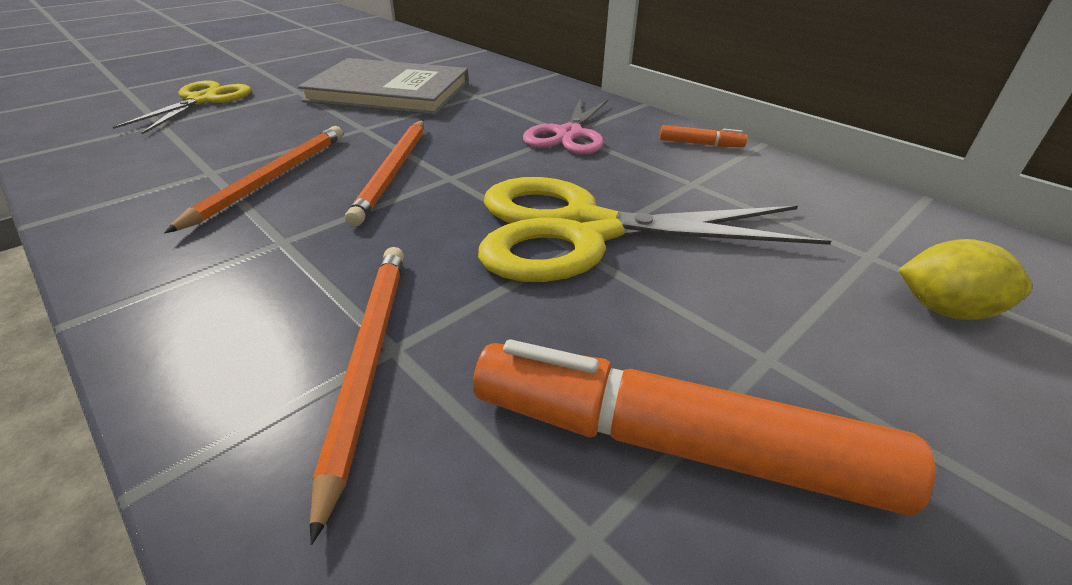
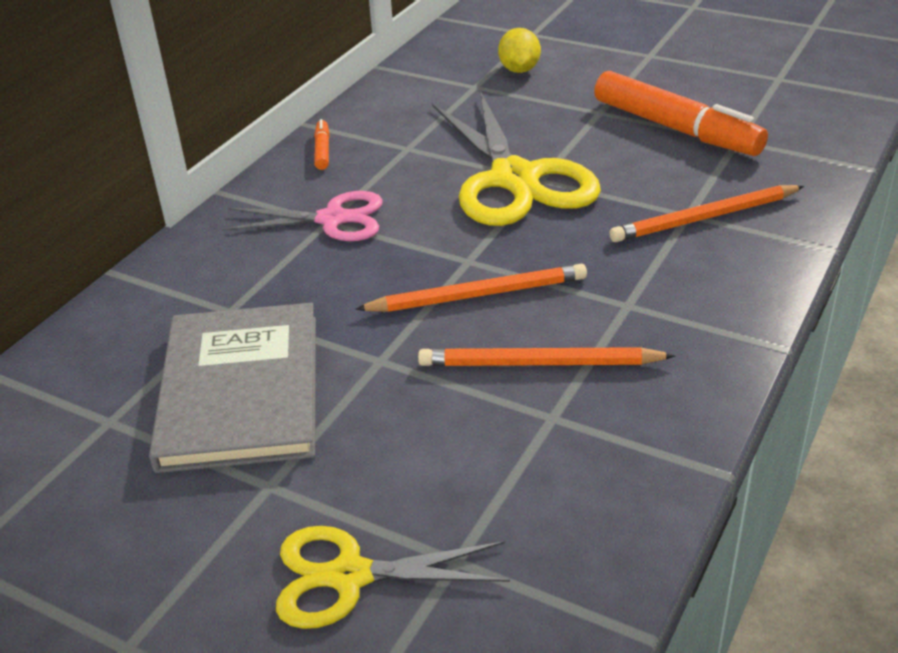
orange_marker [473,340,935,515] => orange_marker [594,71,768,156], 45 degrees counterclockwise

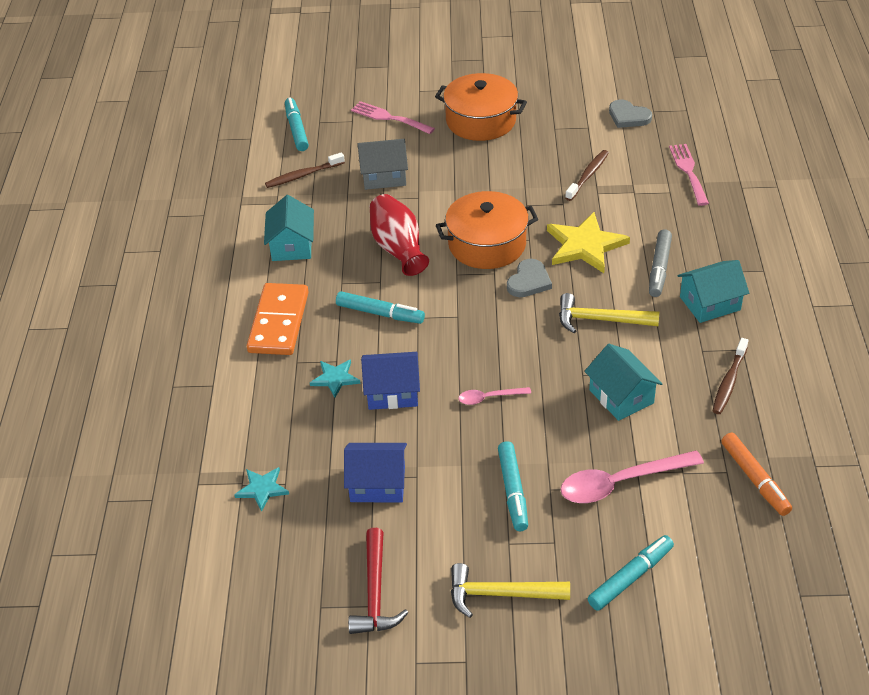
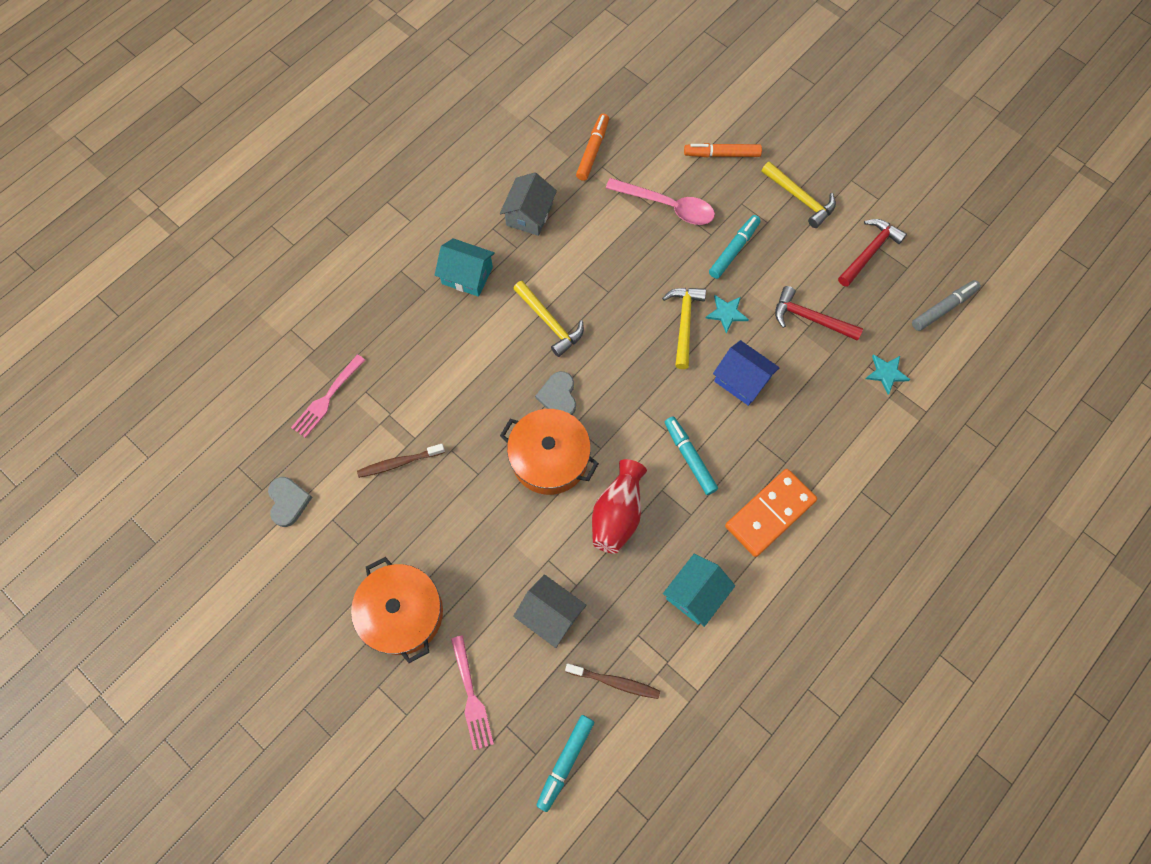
yellow_star [547,212,630,273] => nothing
turquoise_house [584,344,663,421] => nothing
turquoise_star [310,359,360,398] => turquoise_star [706,295,749,334], move
grey_marker [649,229,672,297] => grey_marker [912,280,981,331], move
blue_house [344,443,407,502] => red_hammer [775,286,863,341]
pink_spoon [458,387,531,405] => yellow_hammer [662,288,706,369]
brown_toothbrush [713,338,748,414] => grey_house [500,172,557,236]
turquoise_marker [588,535,674,611] => orange_marker [684,143,762,157]
grey_heart [507,259,552,297] => grey_heart [535,371,576,415], 75 degrees counterclockwise

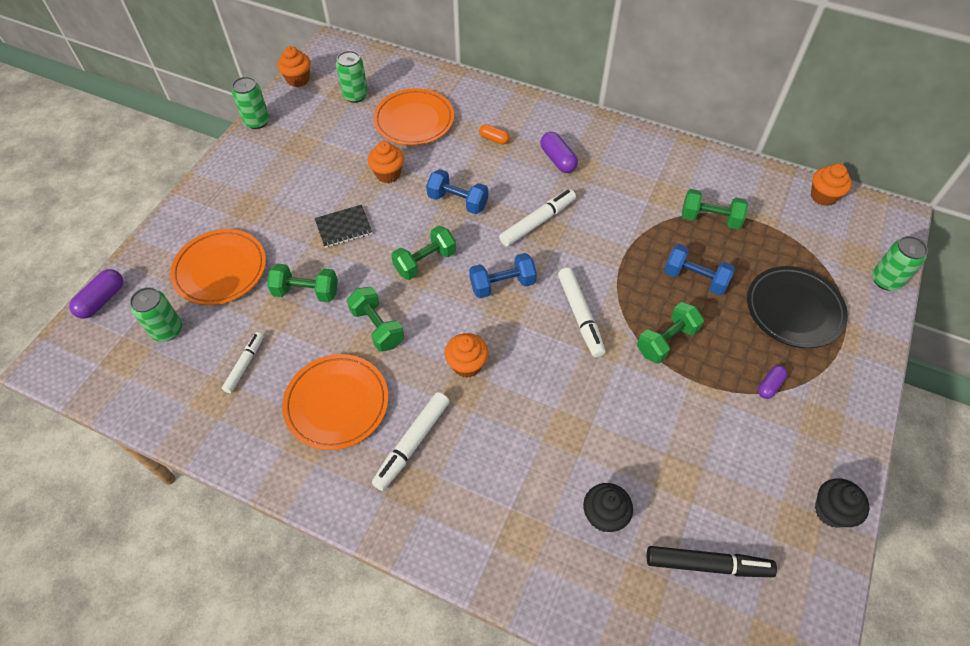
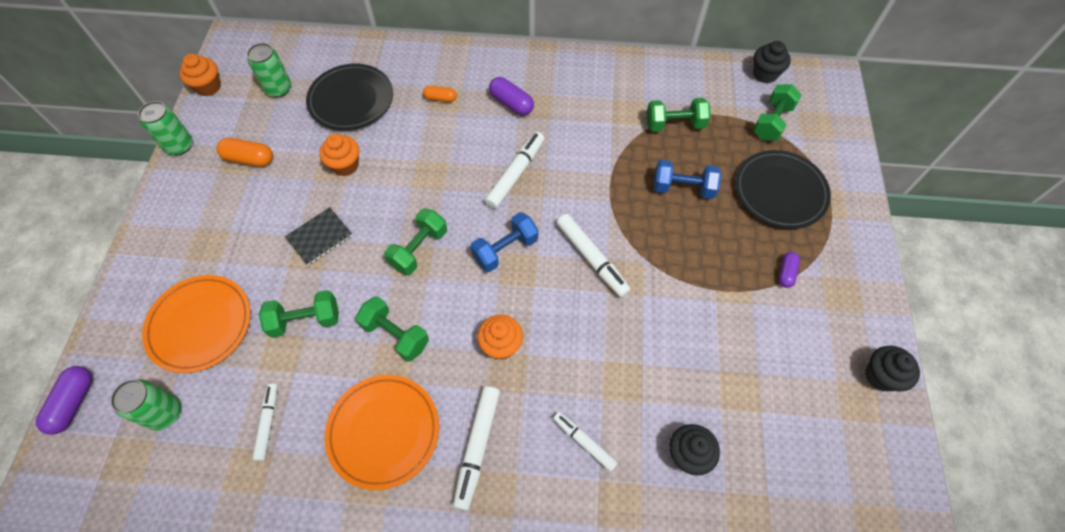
blue_dumbbell [426,169,488,214] => nothing
black_marker [647,546,777,577] => nothing
green_can [872,236,928,290] => nothing
nothing => orange_capsule [217,138,273,167]
nothing => white_marker [553,412,618,472]
green_dumbbell [637,302,704,364] => green_dumbbell [753,84,802,141], move
orange_plate [373,88,454,145] => black_plate [306,64,393,130]
orange_cupcake [811,164,852,206] => black_cupcake [753,41,791,83]

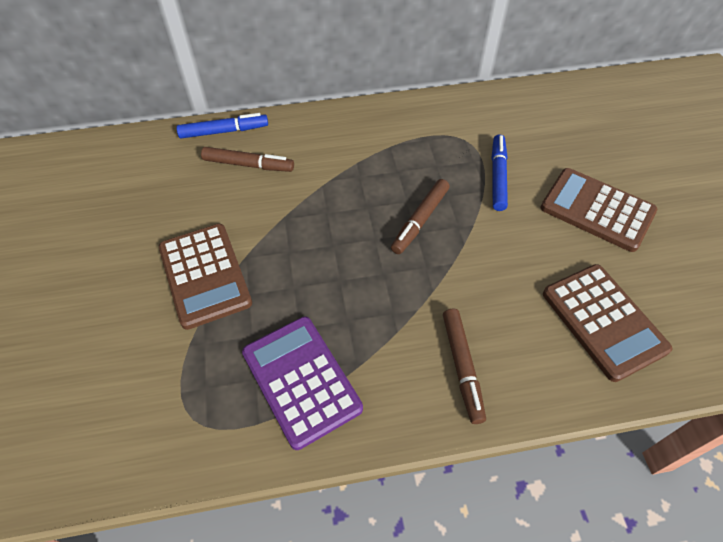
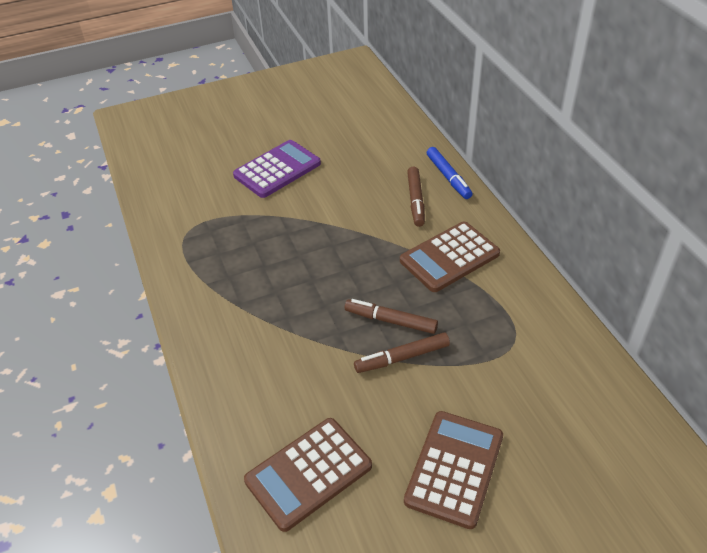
blue_marker [492,134,508,211] => nothing
brown_calculator [159,224,252,330] => brown_calculator [400,222,500,292], move
purple_calculator [242,317,363,450] => purple_calculator [233,140,321,198], move
brown_marker [443,309,486,424] => brown_marker [354,332,450,373], move

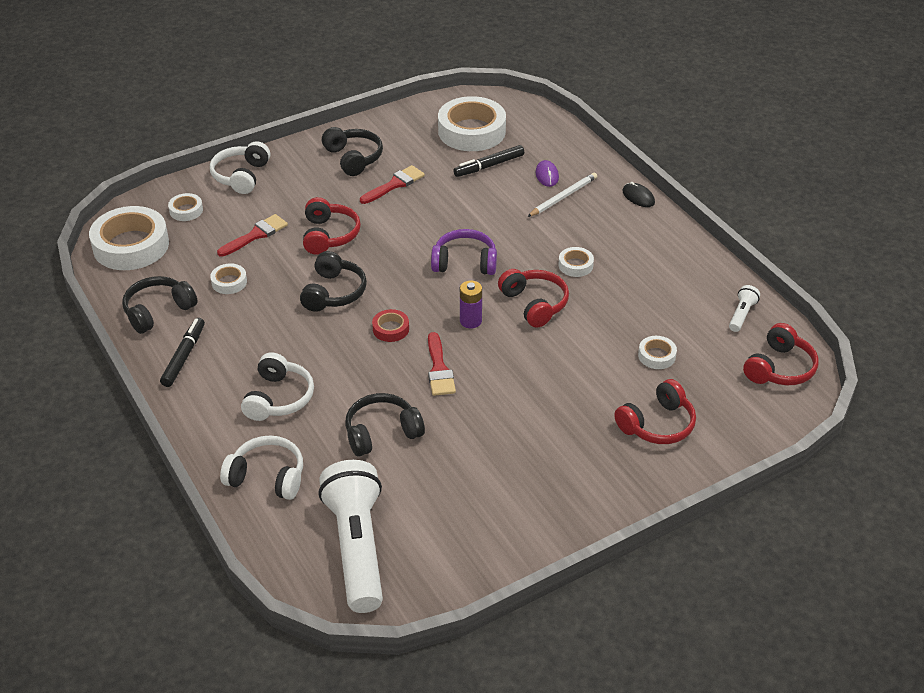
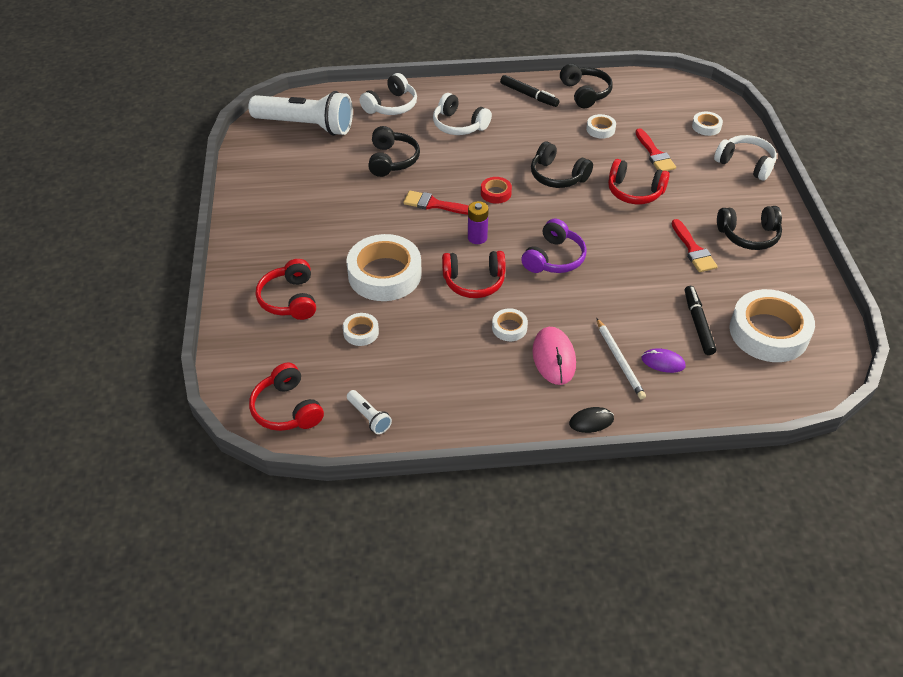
nothing => pink_mouse [532,327,576,385]
white_tape [89,206,169,270] => white_tape [346,234,422,301], move

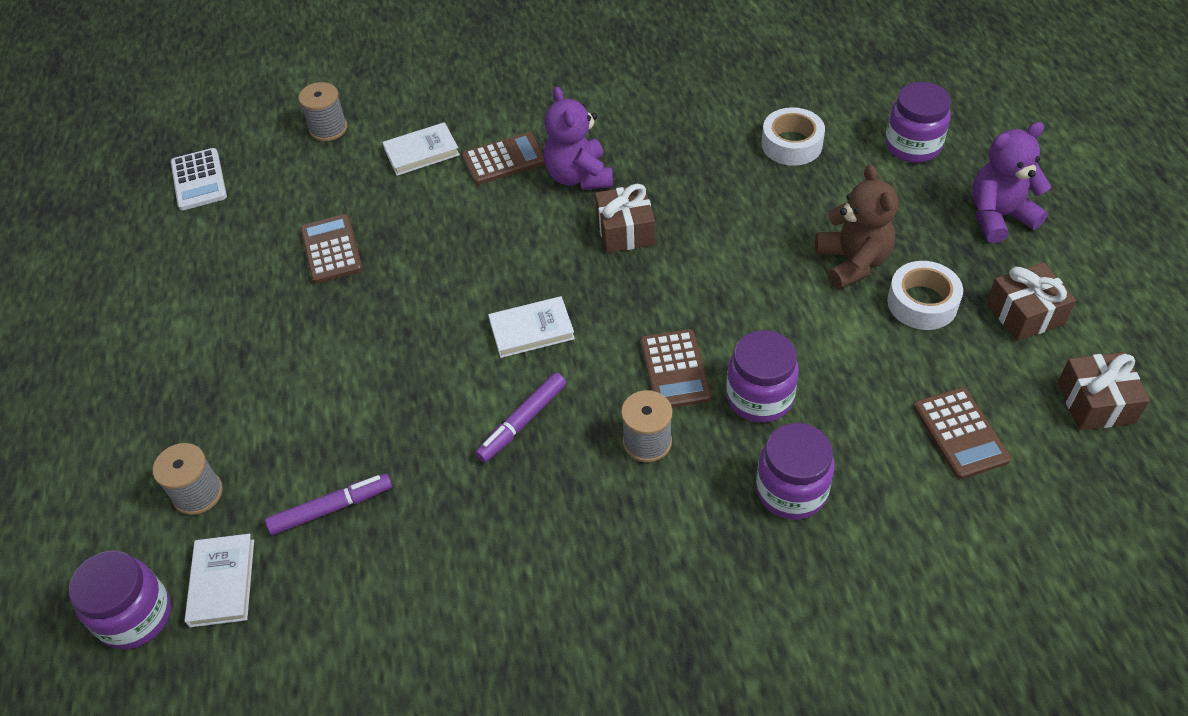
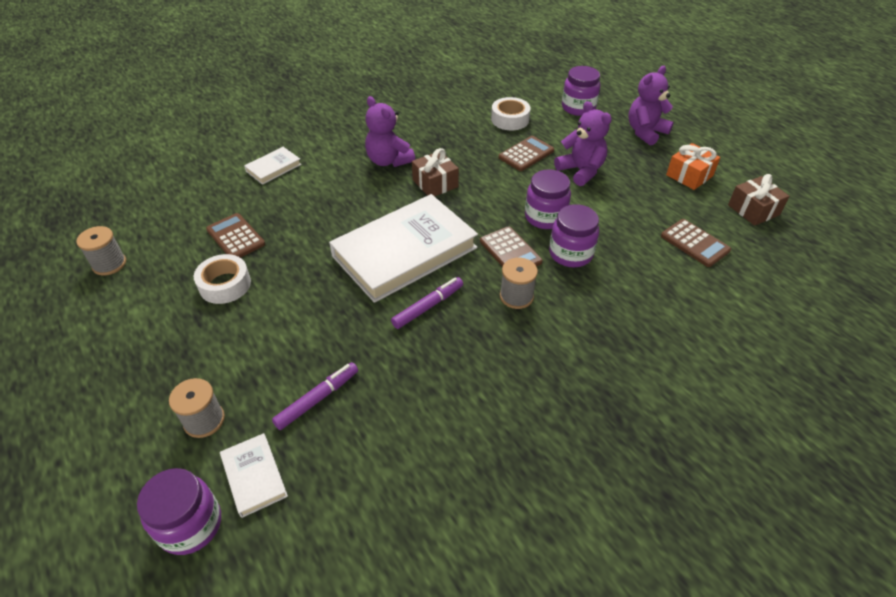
white_calculator [171,148,227,211] => nothing
grey_spool [298,82,348,141] => grey_spool [76,226,126,275], move
brown_calculator [462,132,545,185] => brown_calculator [499,136,554,171], move
purple_jar [756,423,835,520] => purple_jar [525,169,571,229], move
white_tape [887,261,963,330] => white_tape [194,254,251,304], move
brown_teddy_bear [815,165,898,289] => purple_teddy_bear [554,101,612,186]
brown_gift [986,262,1076,341] => orange_gift [666,143,720,190]
purple_marker [475,372,566,463] => purple_marker [391,277,463,329], 150 degrees counterclockwise
white_book [488,296,575,358] => white_book [329,194,478,303], x2.31

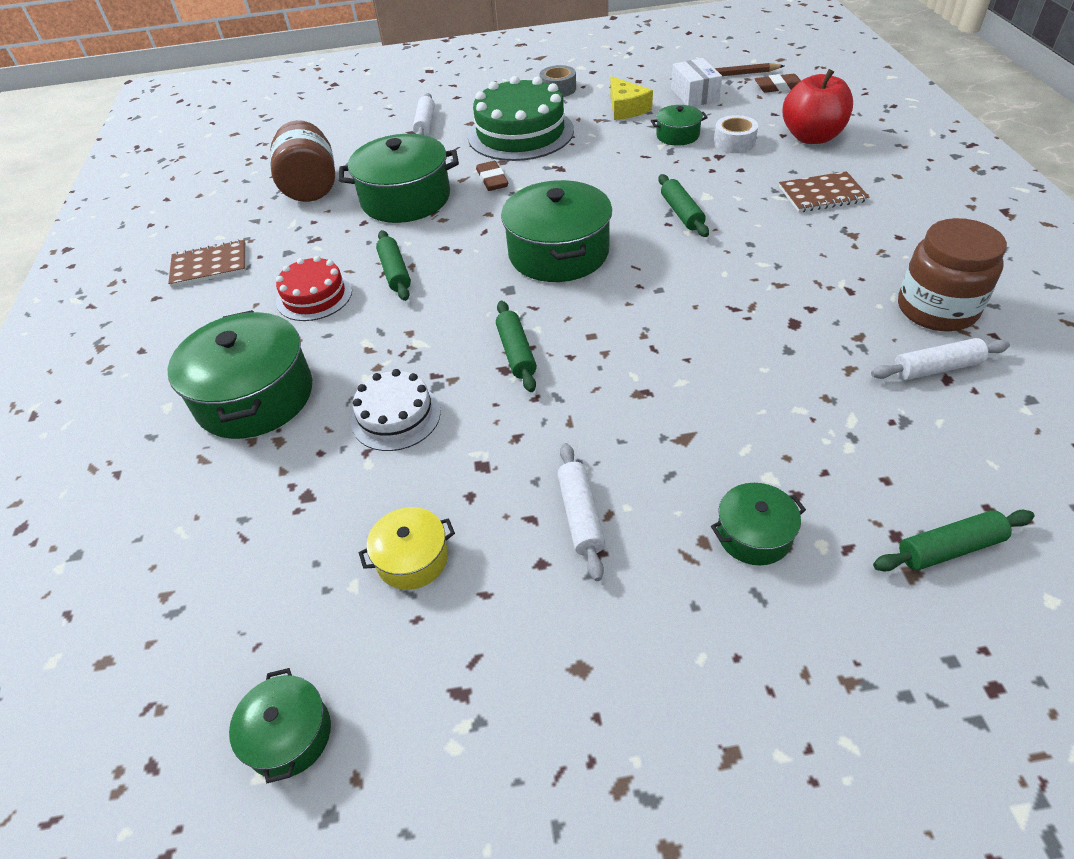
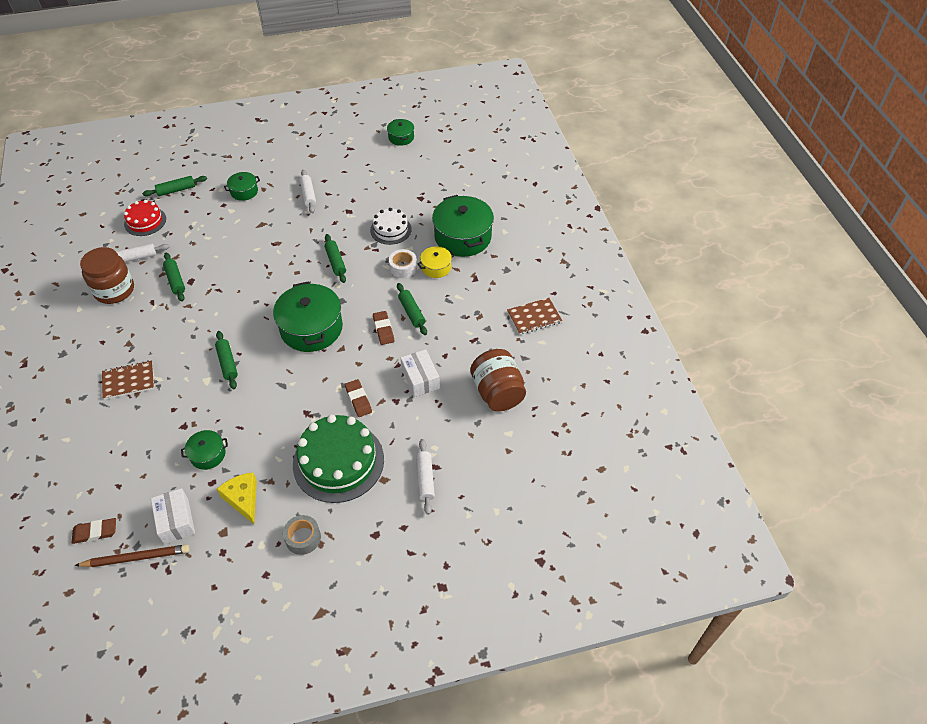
red_apple [783,69,853,144] => nothing
nothing => green_rolling_pin [163,253,185,302]
nothing => brown_eraser [373,311,395,345]
red_cake [276,256,352,321] => red_cake [124,200,166,236], move
yellow_pot [359,507,455,590] => yellow_pot [417,246,455,278], move
white_tape [714,115,758,153] => white_tape [389,249,417,278], move
green_pot [339,134,459,223] => white_box [401,349,440,397]

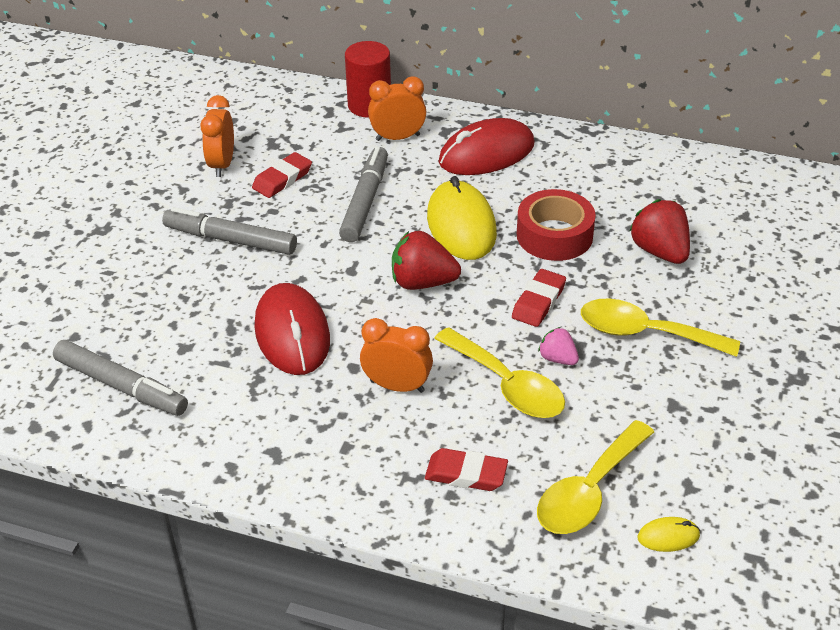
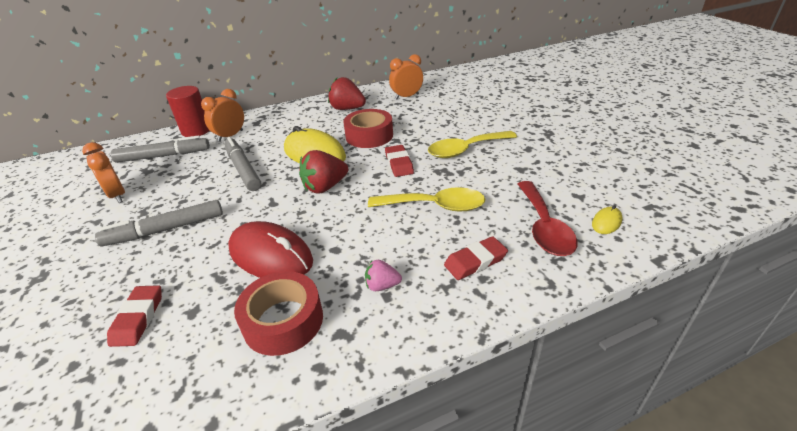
red_mouse [439,118,534,175] => nothing
nothing => red_tape [234,271,323,356]
grey_marker [53,340,188,416] => grey_marker [111,135,210,163], move
red_eraser [252,152,312,198] => red_eraser [107,285,162,347], move
orange_clock [360,318,433,393] => orange_clock [389,54,423,100], move
pink_strawberry [538,327,579,365] => pink_strawberry [365,260,402,291], move
red_strawberry [629,199,690,264] => red_strawberry [328,77,366,110], move
yellow_spoon [537,420,654,534] => red_spoon [518,181,578,256]

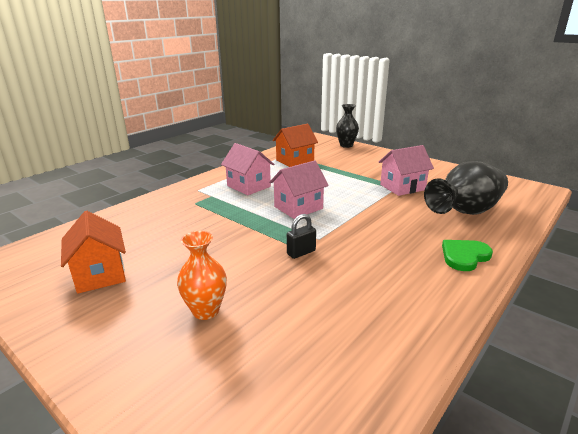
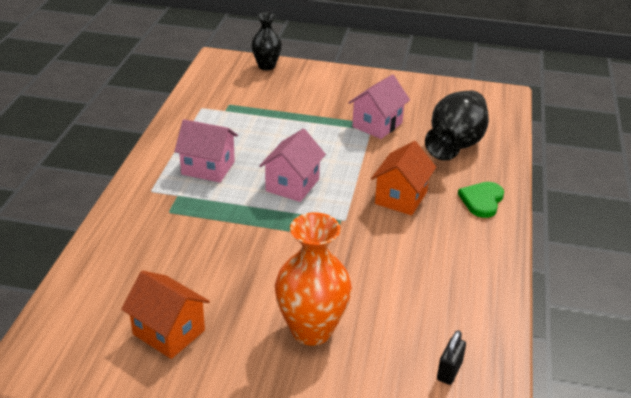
orange_house [272,124,318,167] => orange_house [371,141,436,215], move
black_padlock [287,214,316,259] => black_padlock [437,330,466,385], move
orange_vase [177,231,227,320] => orange_vase [275,212,352,346], x1.62

